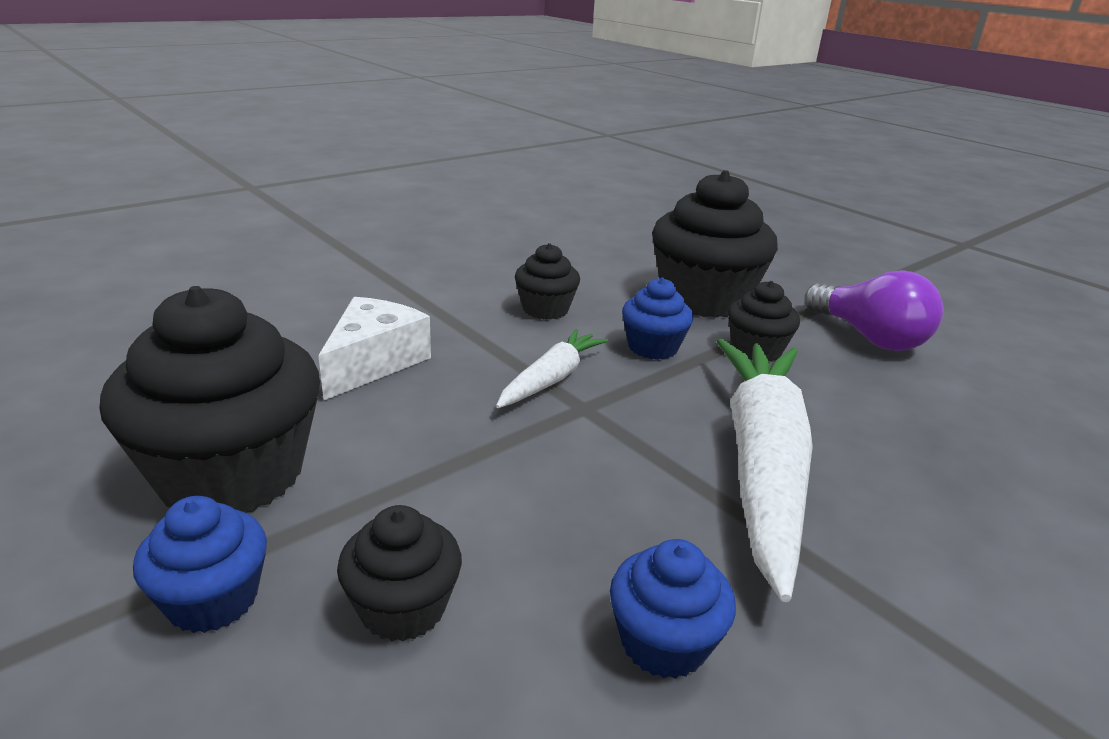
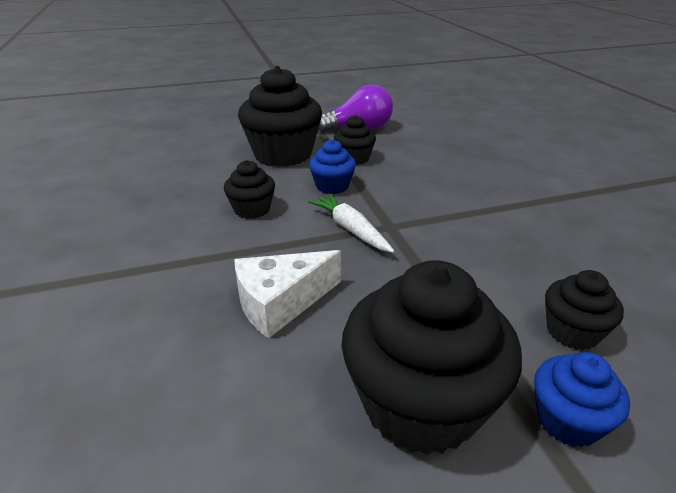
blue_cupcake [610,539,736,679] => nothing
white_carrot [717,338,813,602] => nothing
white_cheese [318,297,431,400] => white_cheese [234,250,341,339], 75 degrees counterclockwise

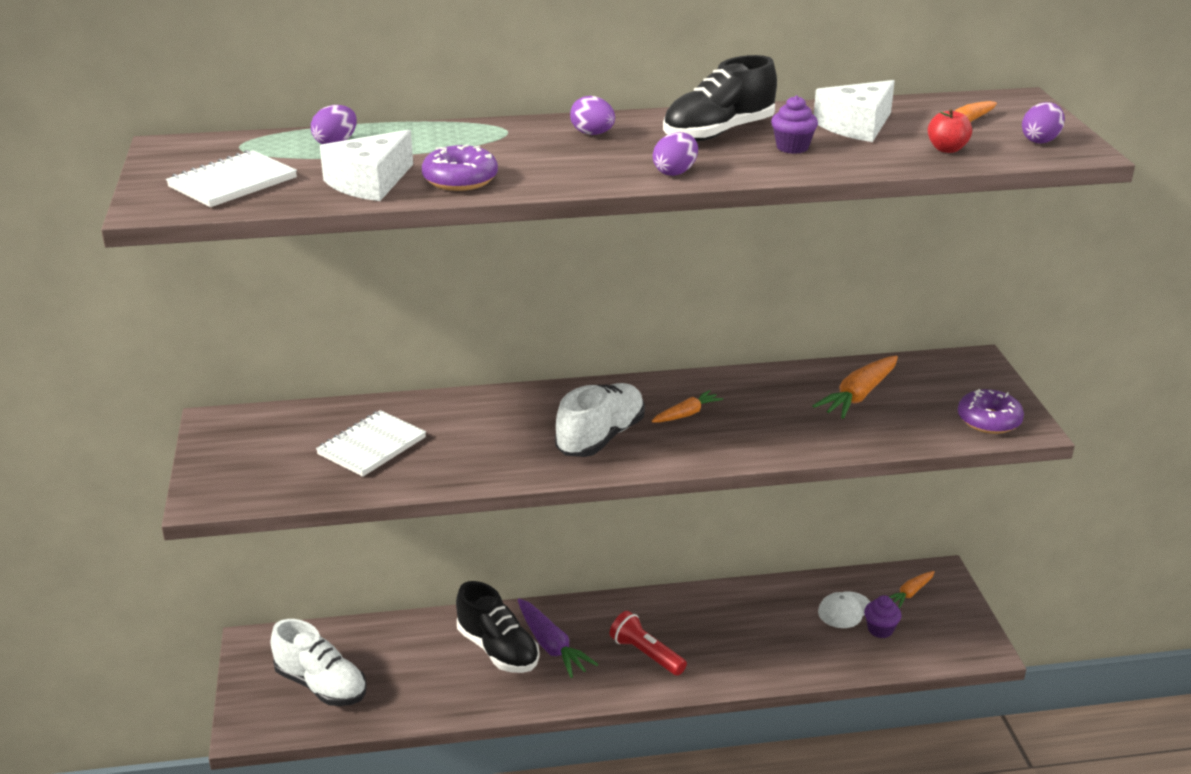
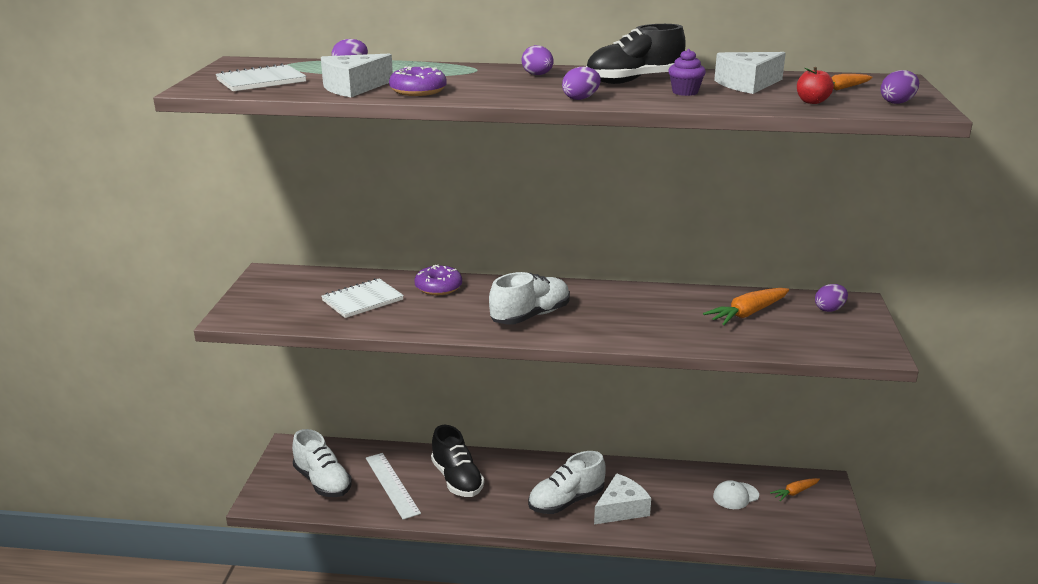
purple_carrot [518,599,598,678] => nothing
orange_carrot [652,390,723,422] => nothing
purple_cupcake [864,595,902,638] => nothing
nothing => white_ruler [366,453,421,520]
nothing => white_cheese [594,473,651,525]
nothing => purple_egg [815,284,848,312]
purple_donut [958,389,1024,434] => purple_donut [415,265,462,295], move
red_flashlight [610,611,687,676] => white_shoe [528,451,606,514]

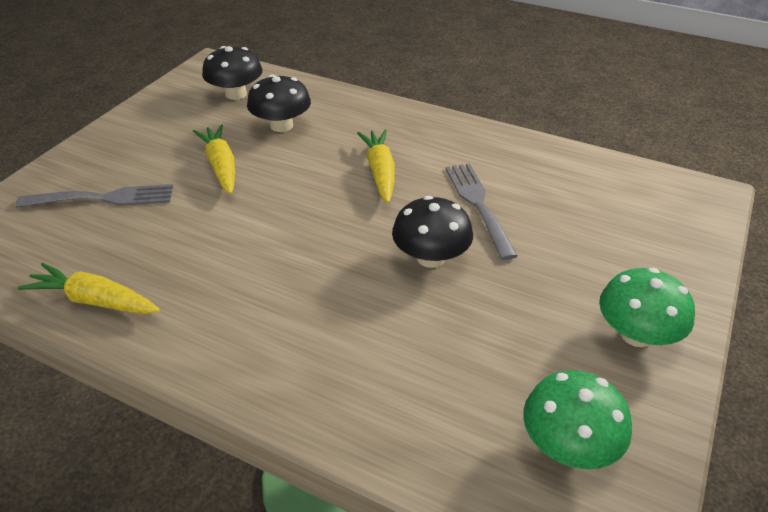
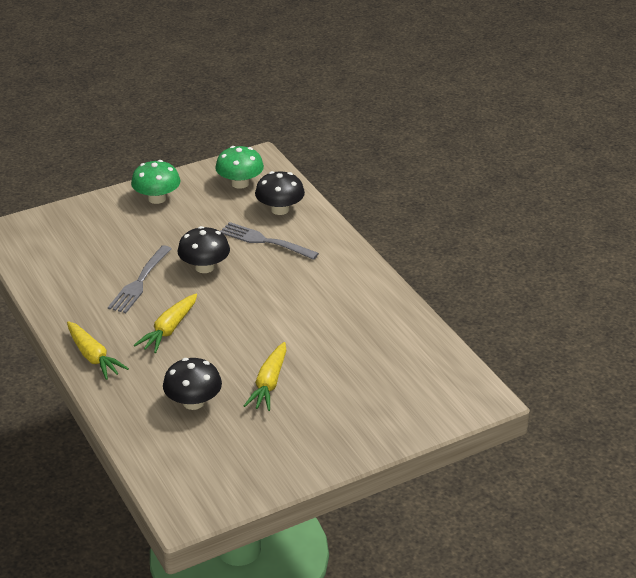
grey_fork [16,184,173,207] => grey_fork [220,222,319,260], move
yellow_carrot [18,263,160,314] => yellow_carrot [67,321,129,380], move
black_mushroom [202,46,263,100] => black_mushroom [255,171,305,215], move

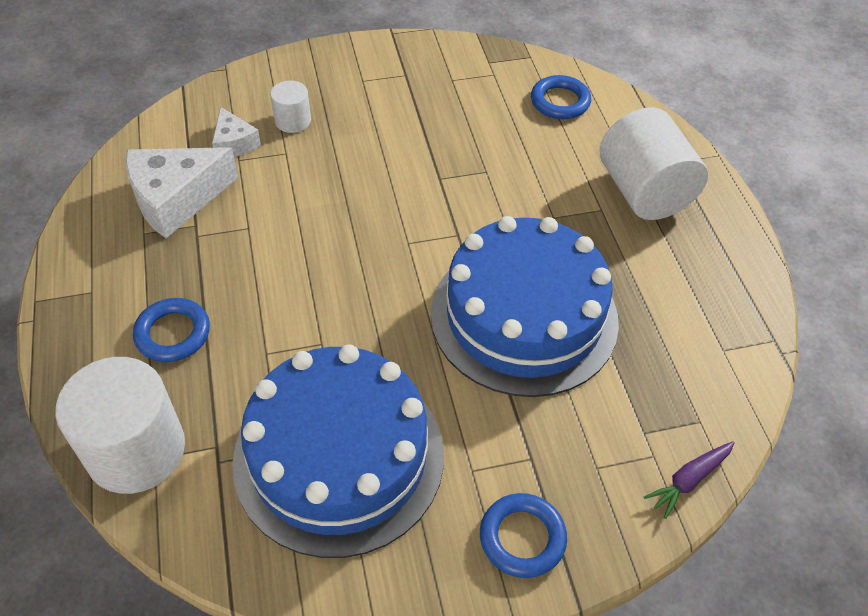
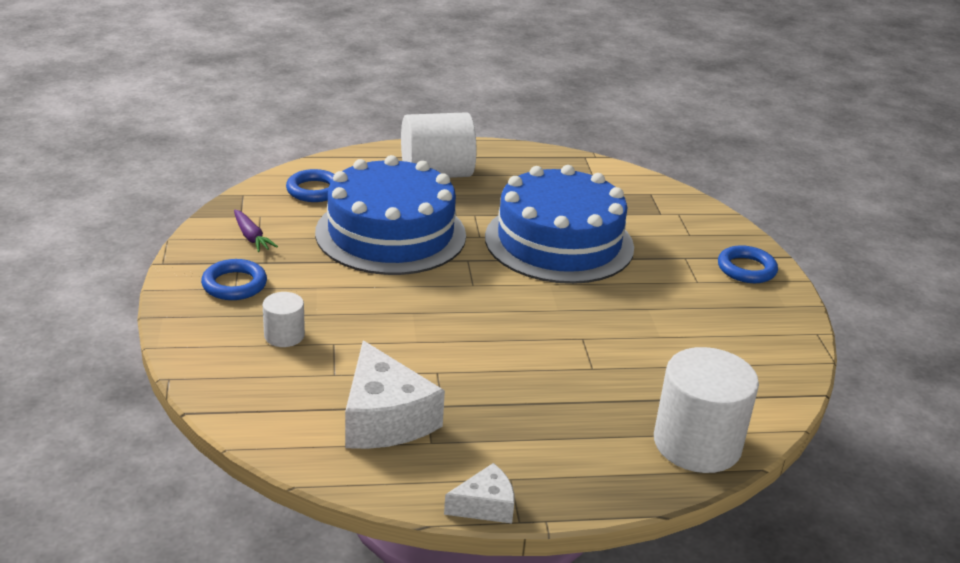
blue_ring [133,298,210,362] => blue_ring [201,259,267,300], move
white_cheese [212,107,261,157] => white_cheese [444,463,514,524], move
blue_cake [232,344,444,558] => blue_cake [315,155,466,275], move
purple_carrot [644,441,735,519] => purple_carrot [234,210,278,252], move

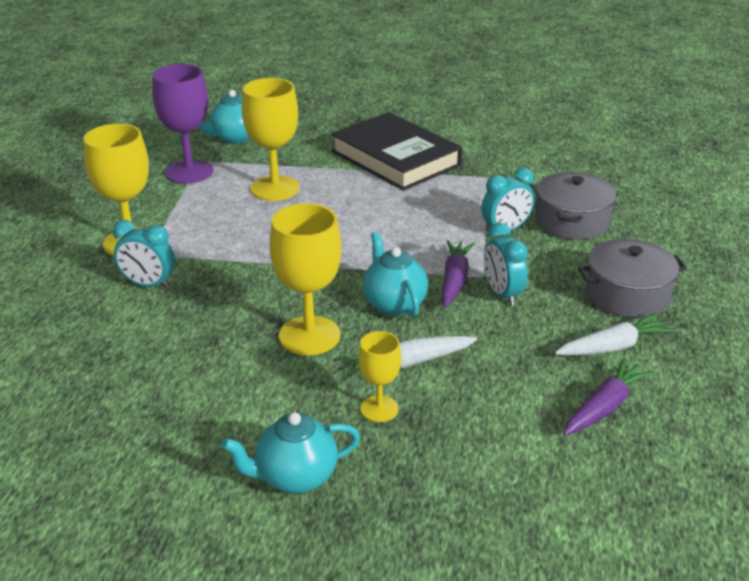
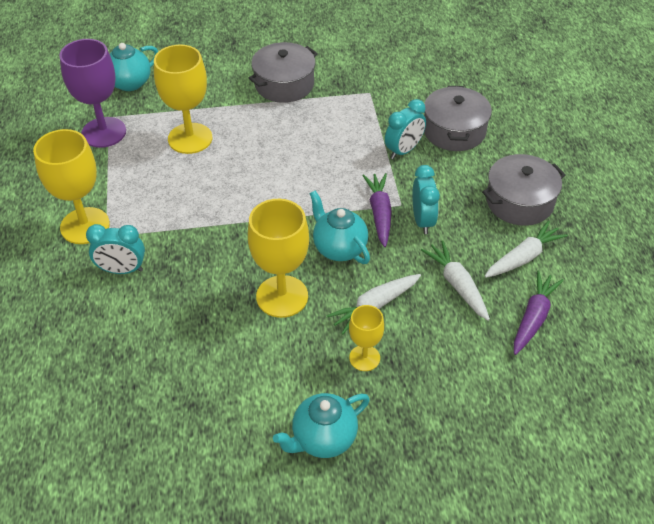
nothing => white_carrot [421,240,490,321]
black_book [331,112,462,191] => grey_pot [249,42,318,103]
turquoise_clock [484,223,528,306] => turquoise_clock [412,165,440,234], 150 degrees counterclockwise

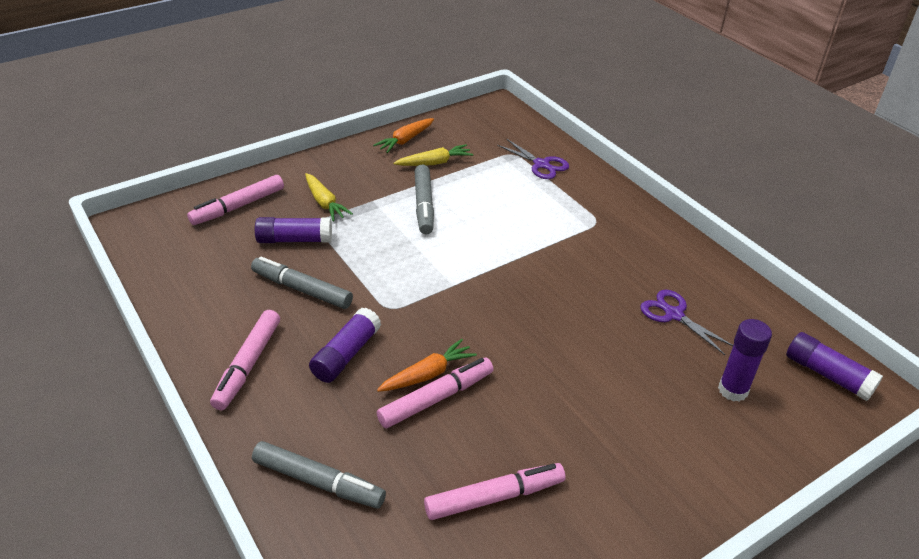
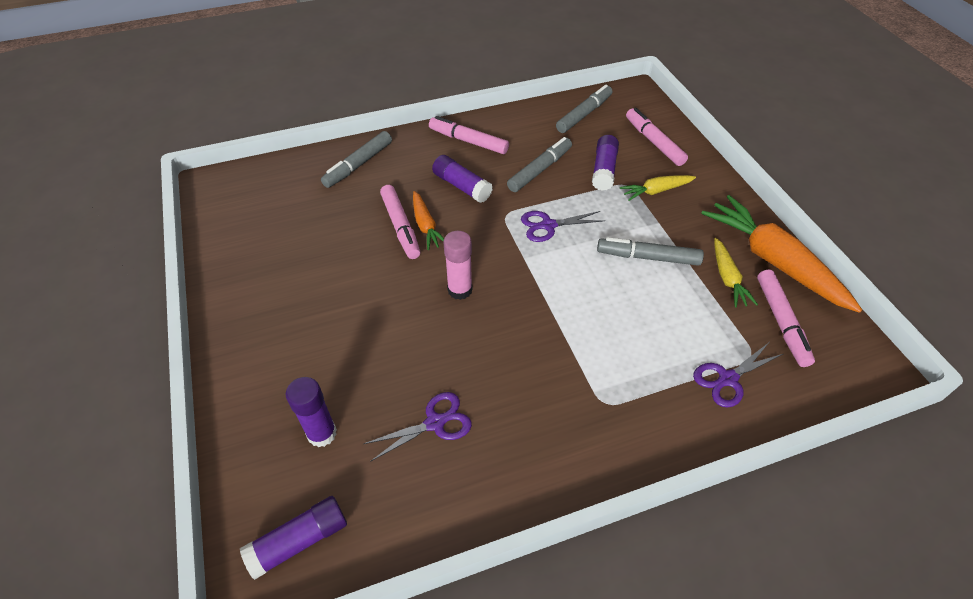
nothing => pink_glue_stick [443,231,473,300]
nothing => purple_scissors [521,211,605,242]
nothing => grey_marker [556,85,612,133]
pink_marker [424,463,565,520] => pink_marker [757,270,815,367], move
orange_carrot [373,118,434,153] => orange_carrot [701,195,862,313], x1.97

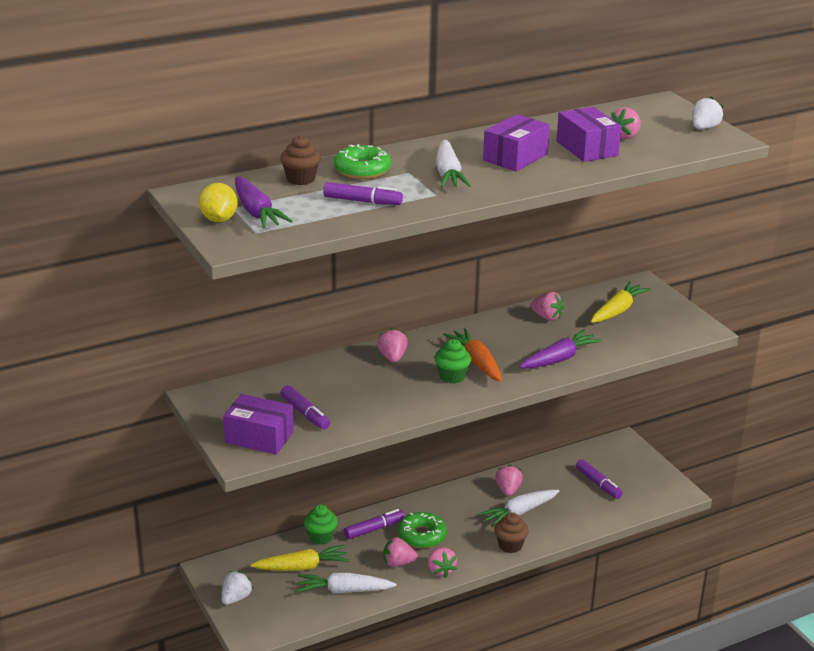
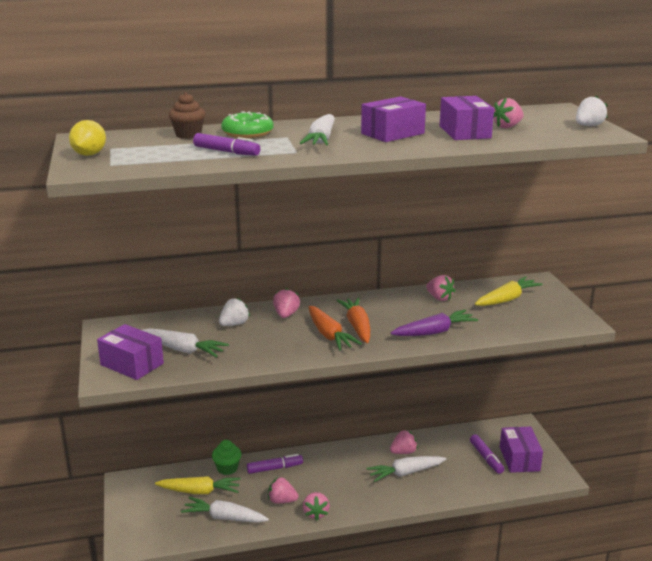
purple_carrot [235,177,293,228] => nothing
green_donut [398,512,447,548] => nothing
brown_cupcake [494,513,529,553] => nothing
nothing => purple_box [500,427,543,473]
white_strawberry [221,571,253,605] => white_strawberry [219,297,250,326], move
purple_marker [281,385,330,430] => white_carrot [142,328,229,357]
green_cupcake [435,339,472,384] => orange_carrot [309,306,362,350]
pink_strawberry [495,465,523,496] => pink_strawberry [390,430,418,454], 45 degrees clockwise

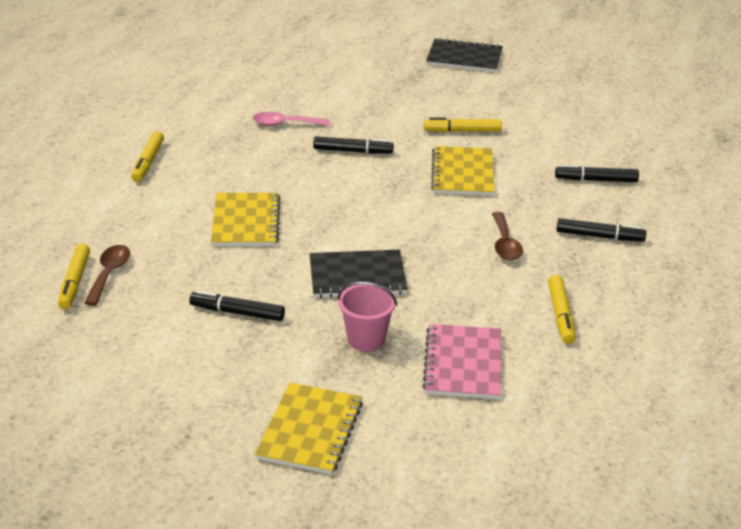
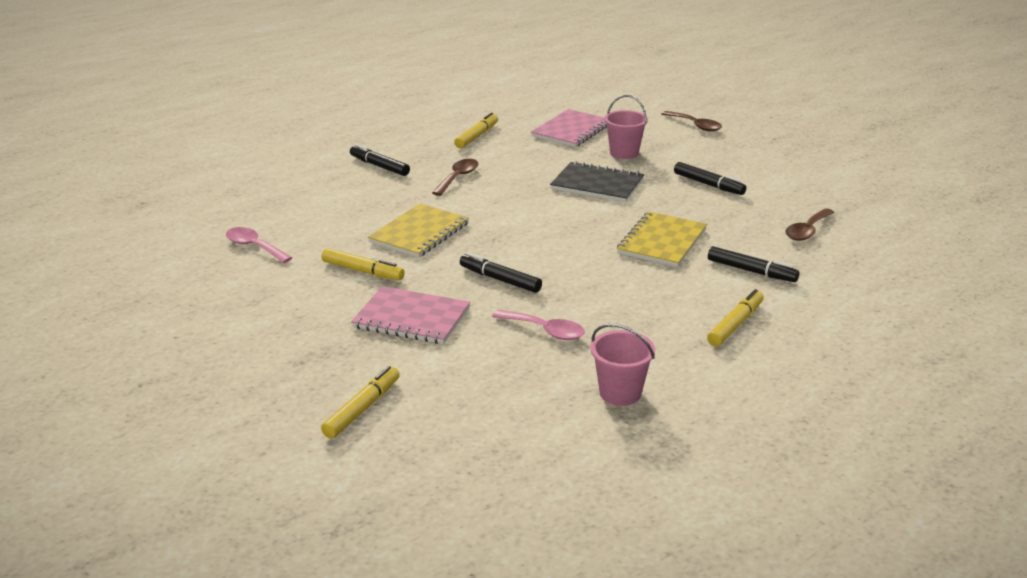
black_notebook [426,38,503,72] => nothing
nothing => pink_spoon [226,227,292,263]
nothing => pink_notebook [351,286,470,344]
nothing => pink_bucket [590,324,655,406]
yellow_marker [58,244,90,310] => yellow_marker [321,366,400,439], move
black_marker [555,164,639,182] => black_marker [708,246,799,282], move
yellow_notebook [255,383,363,475] => brown_spoon [662,111,722,132]

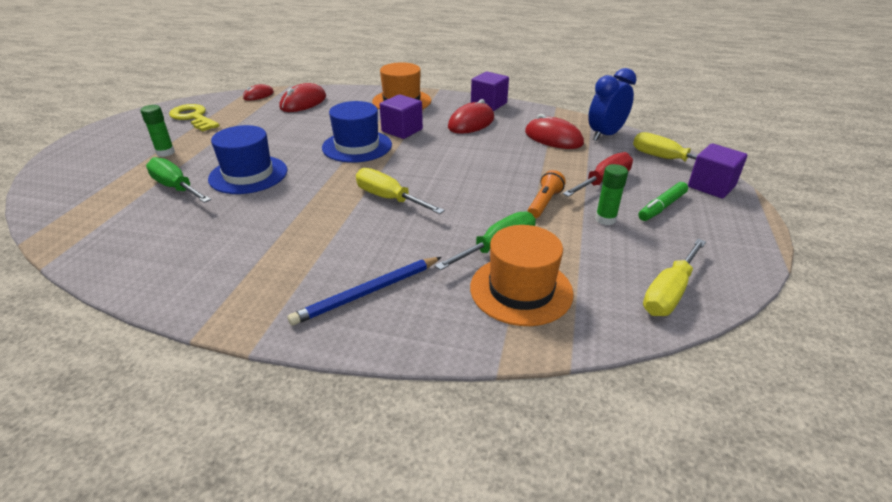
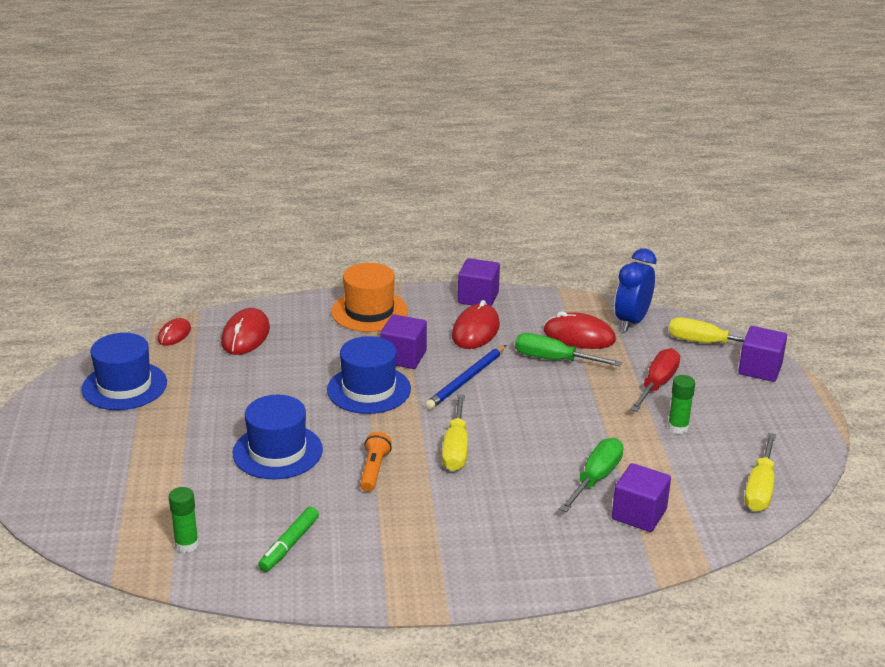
green_glue_stick [141,105,175,157] => green_glue_stick [169,487,199,553], move
green_screwdriver [146,157,211,203] => green_screwdriver [515,333,622,366], move
blue_pencil [288,257,442,326] => blue_pencil [425,345,506,410], move
orange_flashlight [528,170,566,218] => orange_flashlight [360,432,392,492], move
green_marker [638,182,688,221] => green_marker [258,507,319,572], move
yellow_key [169,104,220,132] => blue_hat [81,333,167,410]
orange_hat [470,225,574,326] => purple_cube [612,463,671,532]
yellow_screwdriver [356,168,445,214] => yellow_screwdriver [442,394,468,471], 105 degrees counterclockwise

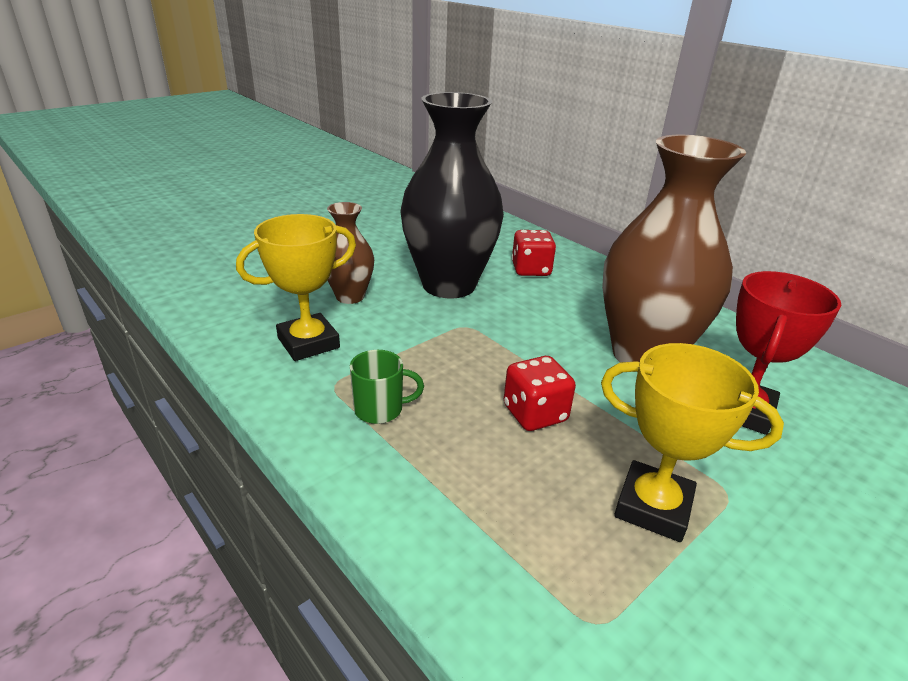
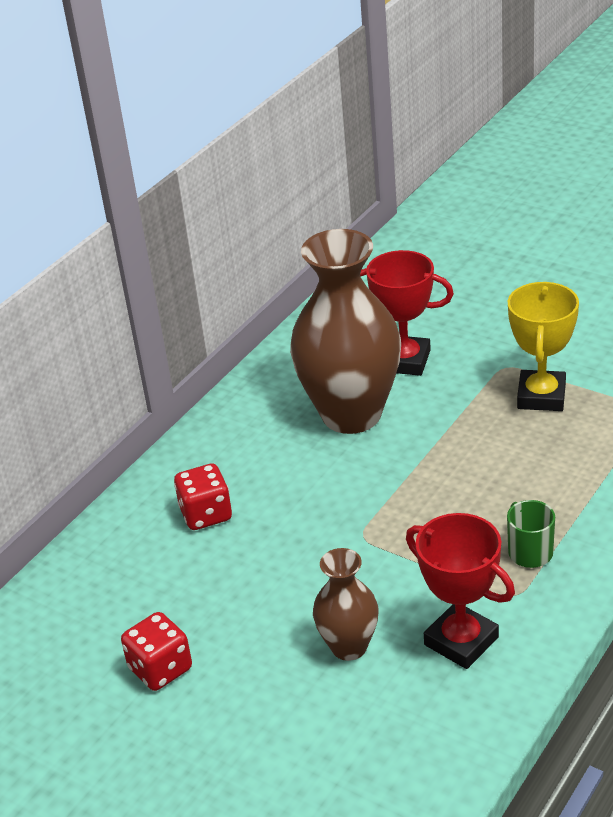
black_vase [401,92,504,298] => nothing
red_dice [504,356,576,431] => red_dice [121,612,192,691], move
yellow_trophy [236,214,356,361] => red_trophy [406,513,515,669]

